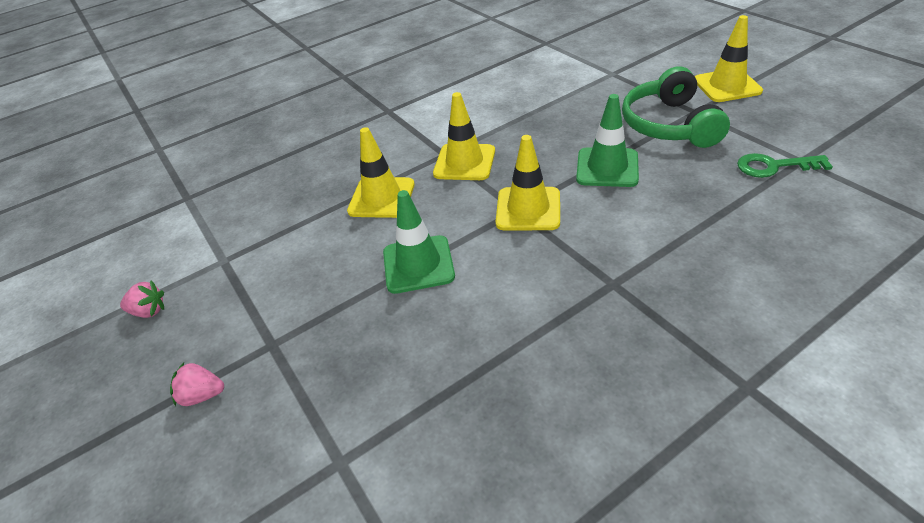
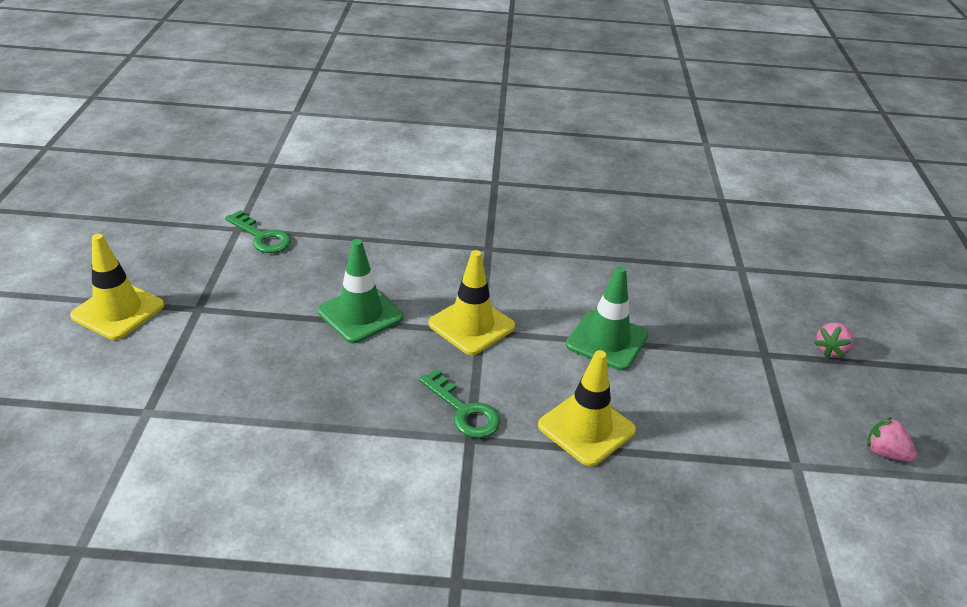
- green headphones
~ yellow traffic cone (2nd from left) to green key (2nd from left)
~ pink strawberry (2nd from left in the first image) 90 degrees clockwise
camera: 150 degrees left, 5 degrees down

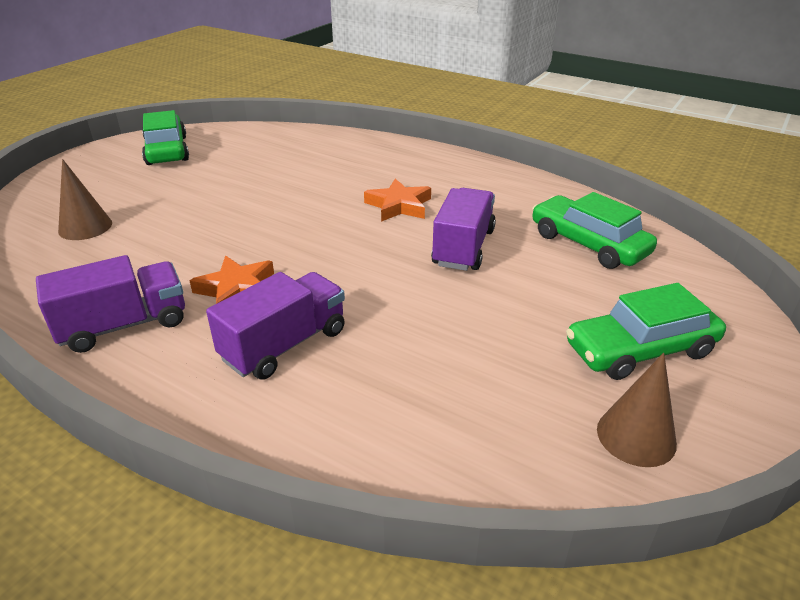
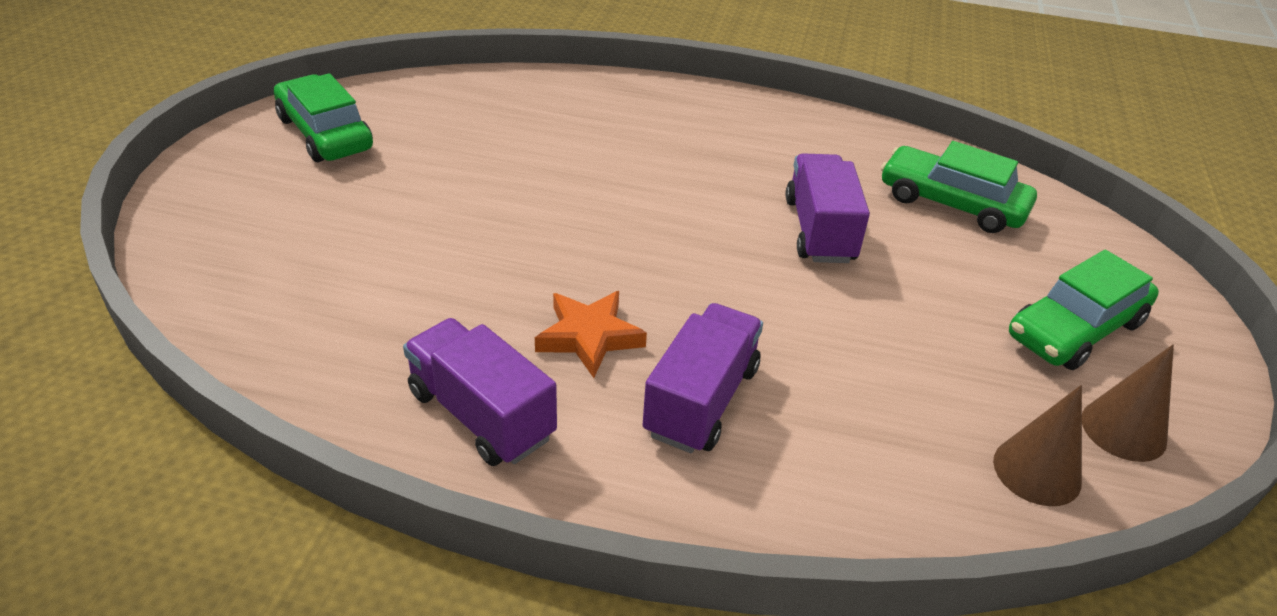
- orange star (2nd from left)
~ brown cone (1st from left)
~ purple truck (1st from left) 90 degrees counterclockwise
camera: 20 degrees left, 5 degrees up

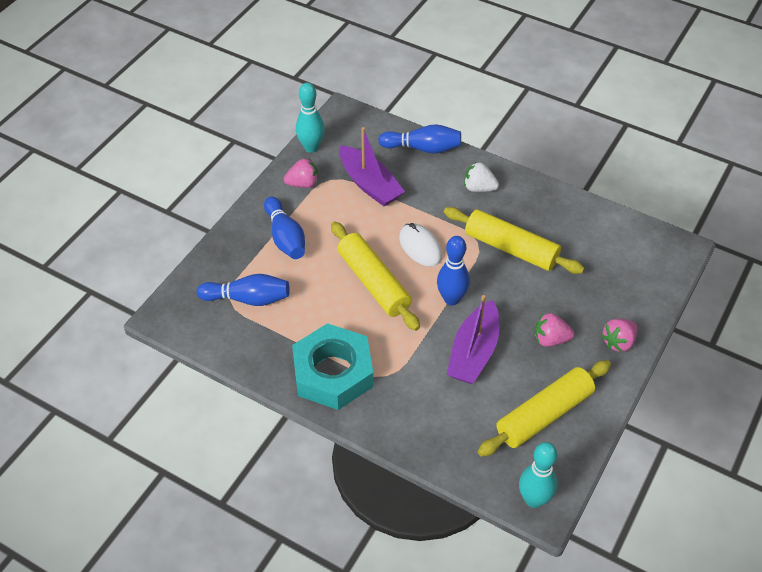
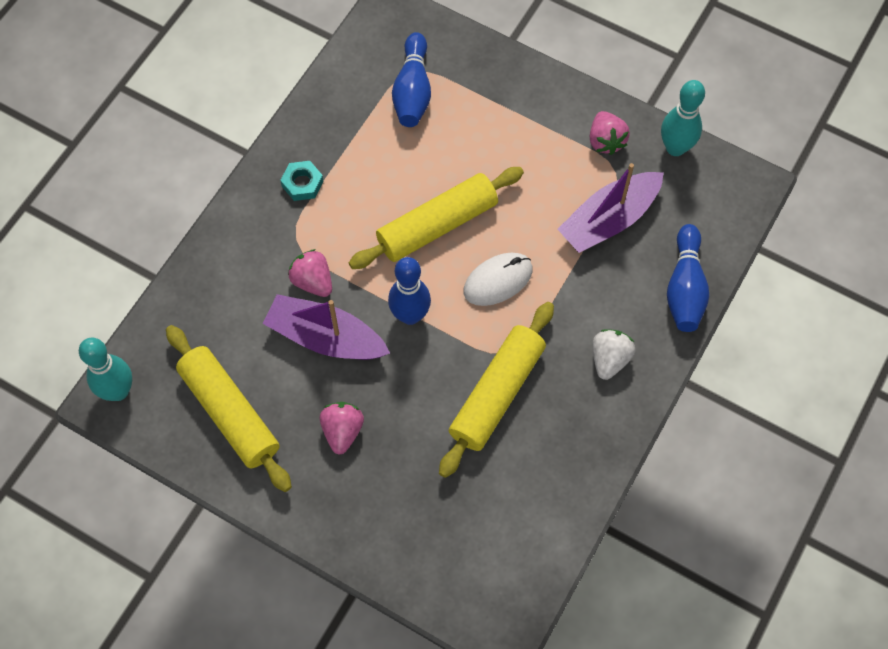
- blue bowling pin (2nd from left)
~ pink strawberry (3rd from left in the first image) to pink strawberry (1st from left)
~ turquoise nut x0.41
camera: 90 degrees right, 15 degrees up

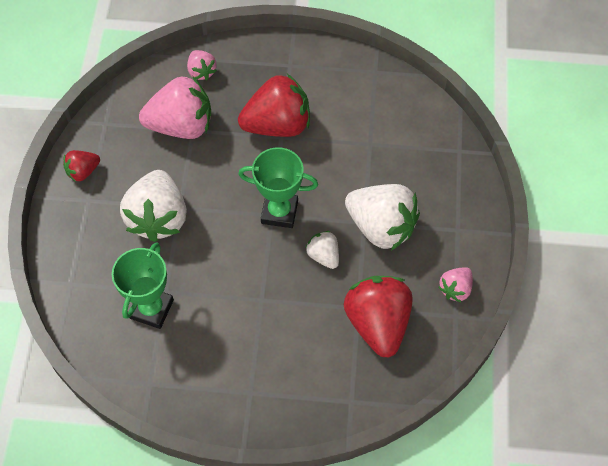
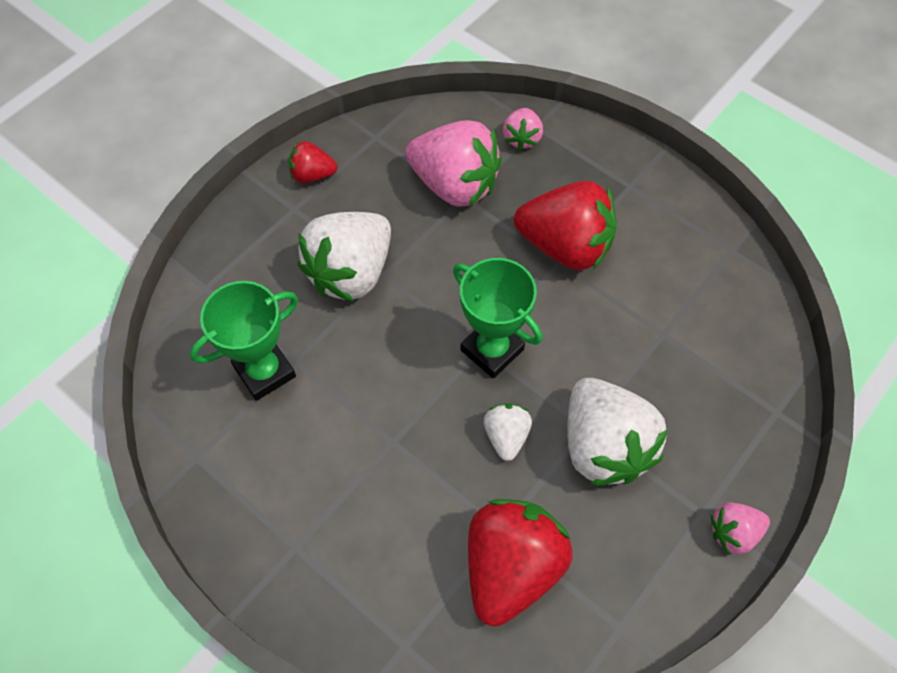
~ pink strawberry (3rd from left)
camera: 35 degrees right, 0 degrees up

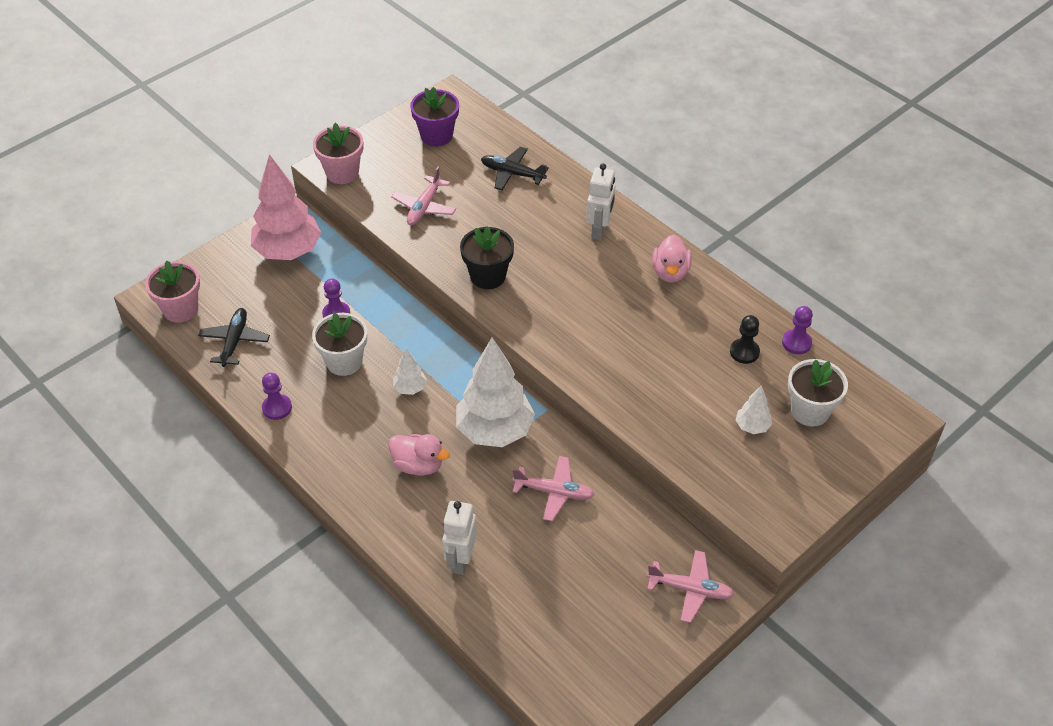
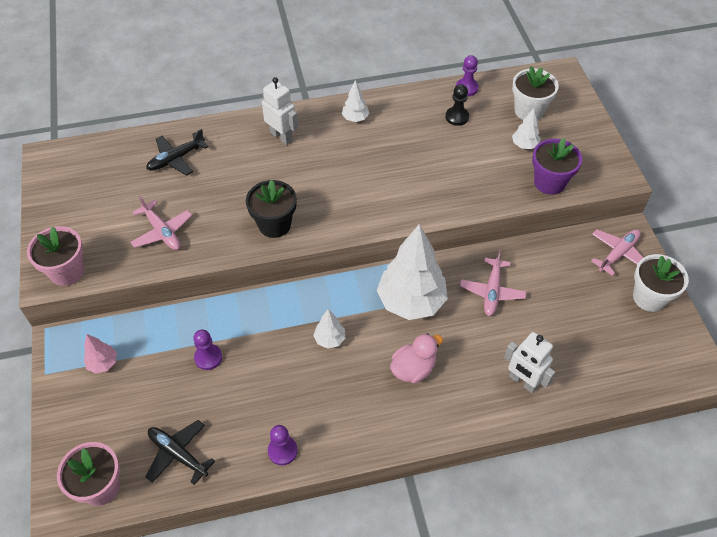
~ white flower pot (1st from left in the first image) to white flower pot (2nd from left)
~ purple flower pot
~ pink duck (2nd from left) to white tree (2nd from left)
~ pink plane (2nd from left) 150 degrees clockwise
~ pink tree x0.45
camera: 60 degrees left, 5 degrees up

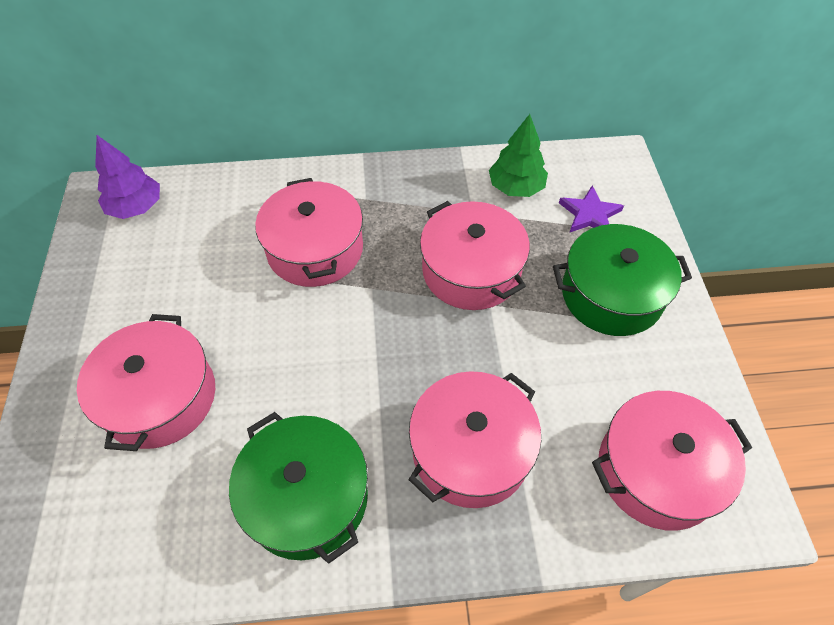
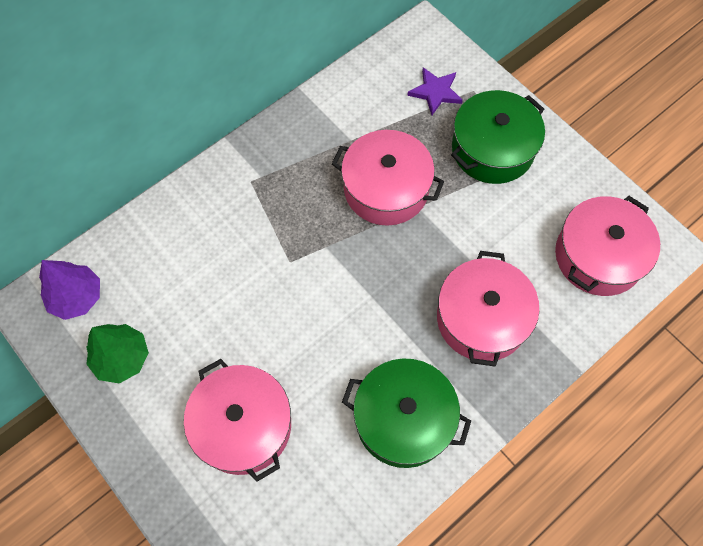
- pink pot (2nd from left)
~ green tree
camera: 35 degrees left, 10 degrees up

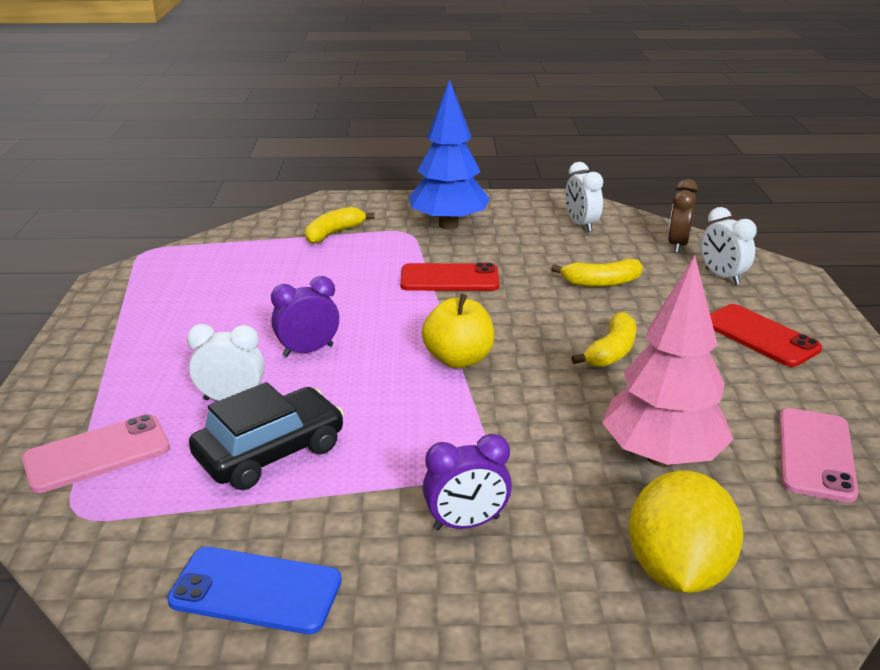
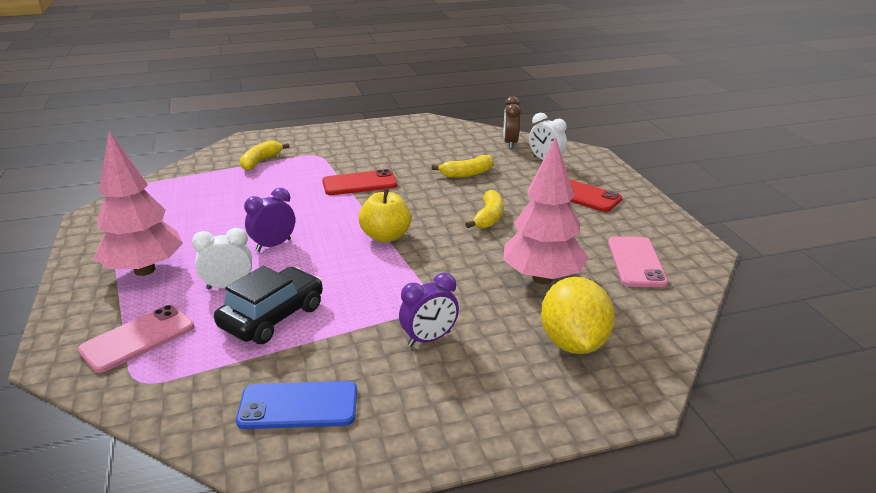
- blue tree
- white clock (2nd from left)
+ pink tree (1st from left)
camera: 15 degrees left, 0 degrees up

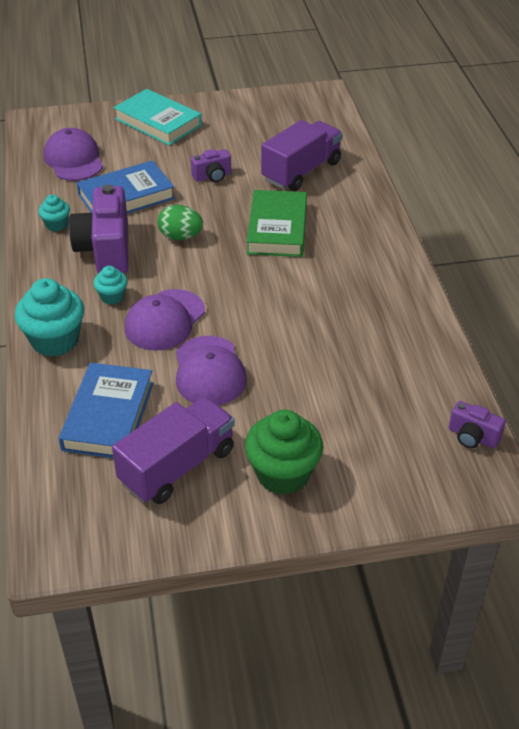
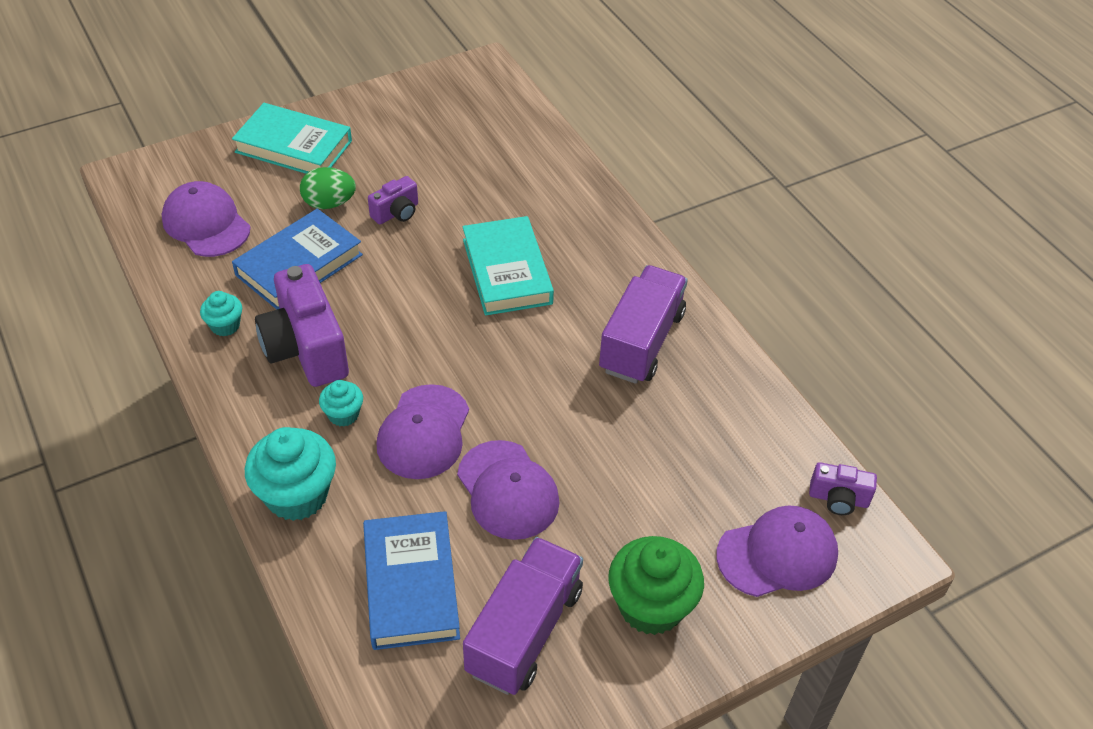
+ purple cap (4th from left)
~ green egg
~ purple truck (2nd from left)
~ green book to turquoise book (2nd from left)
camera: 20 degrees left, 5 degrees up

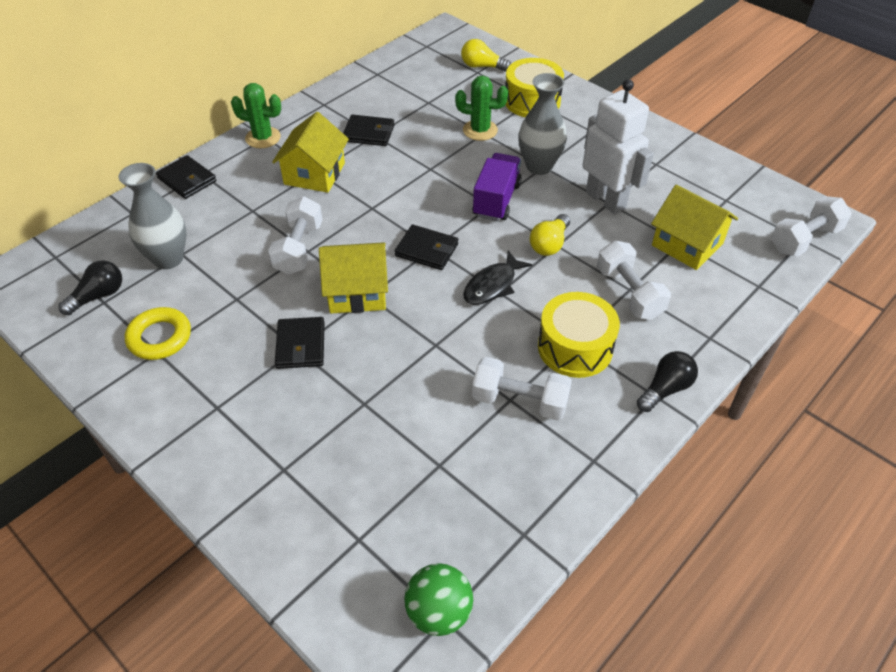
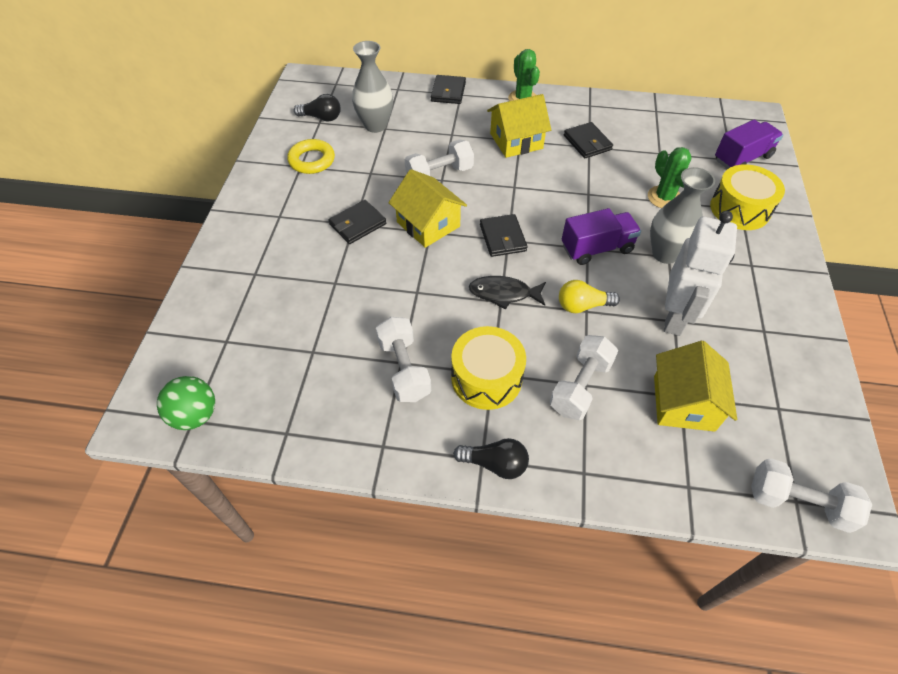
~ yellow light bulb (1st from left) to purple truck (2nd from left)
camera: 55 degrees right, 5 degrees up

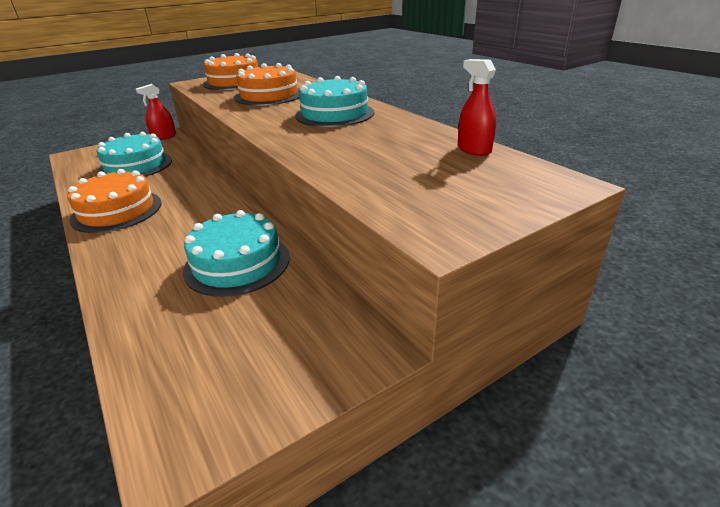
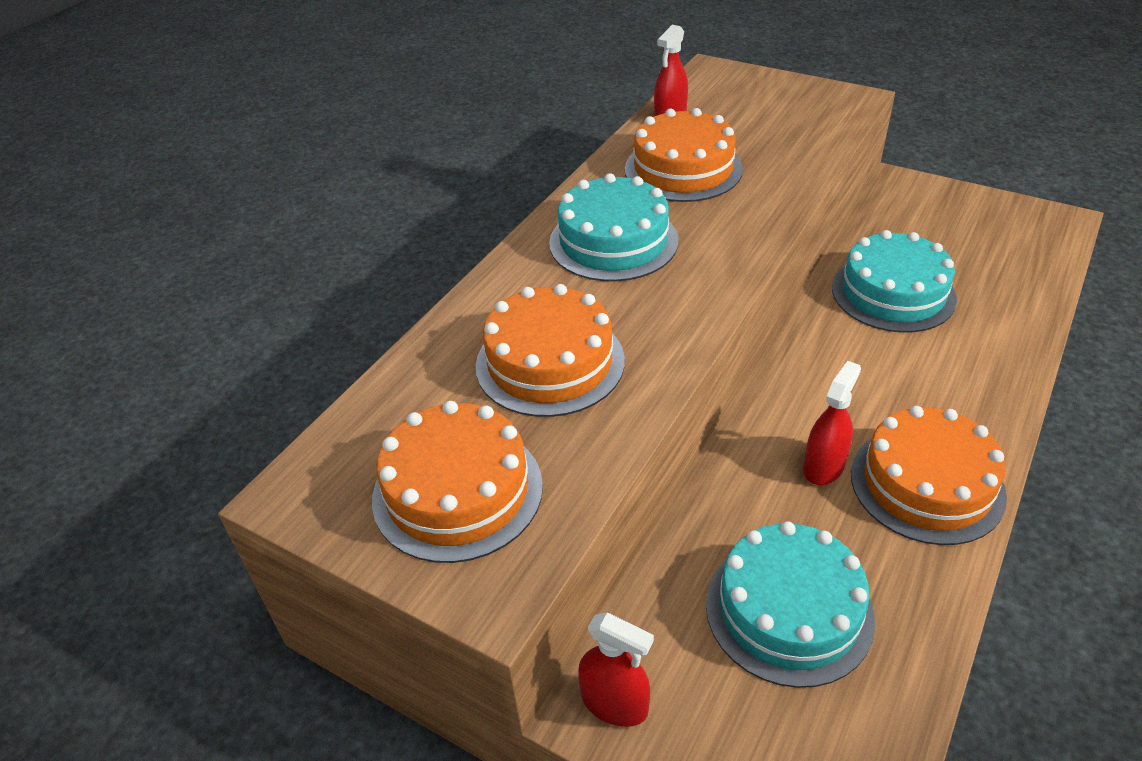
+ orange cake (3rd from left)
+ red spray bottle (3rd from left)
camera: 115 degrees left, 10 degrees up

